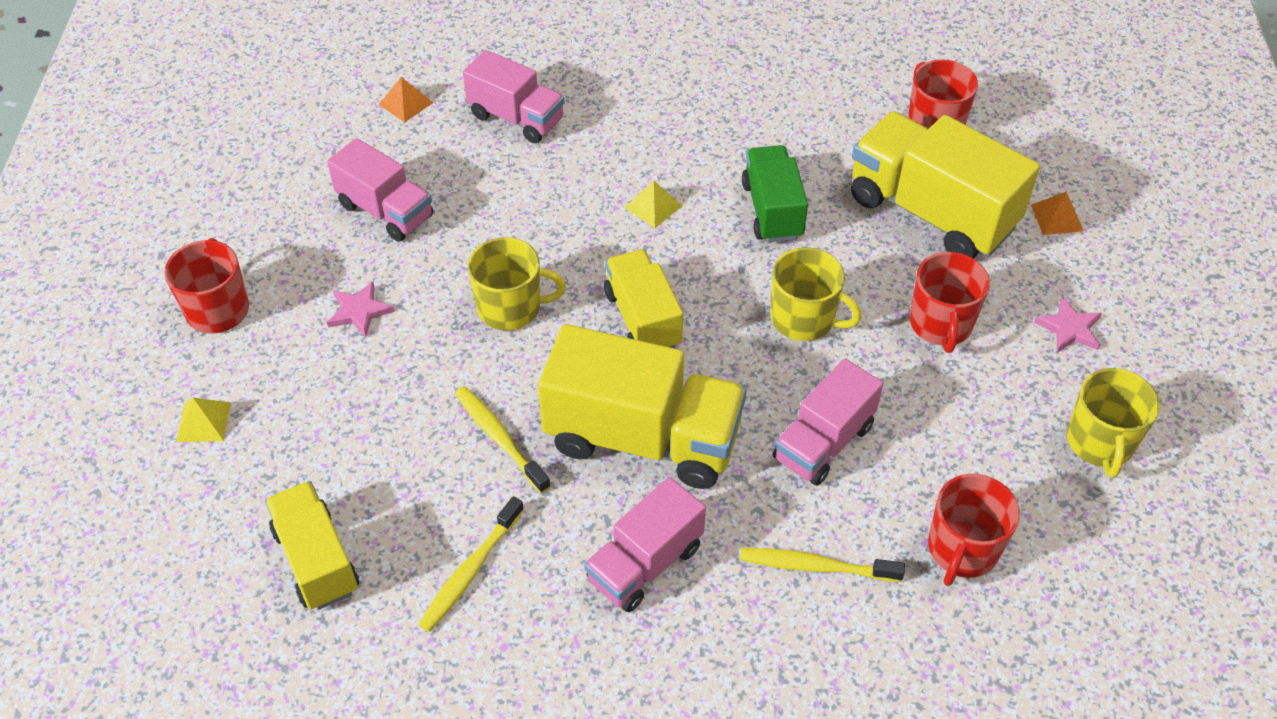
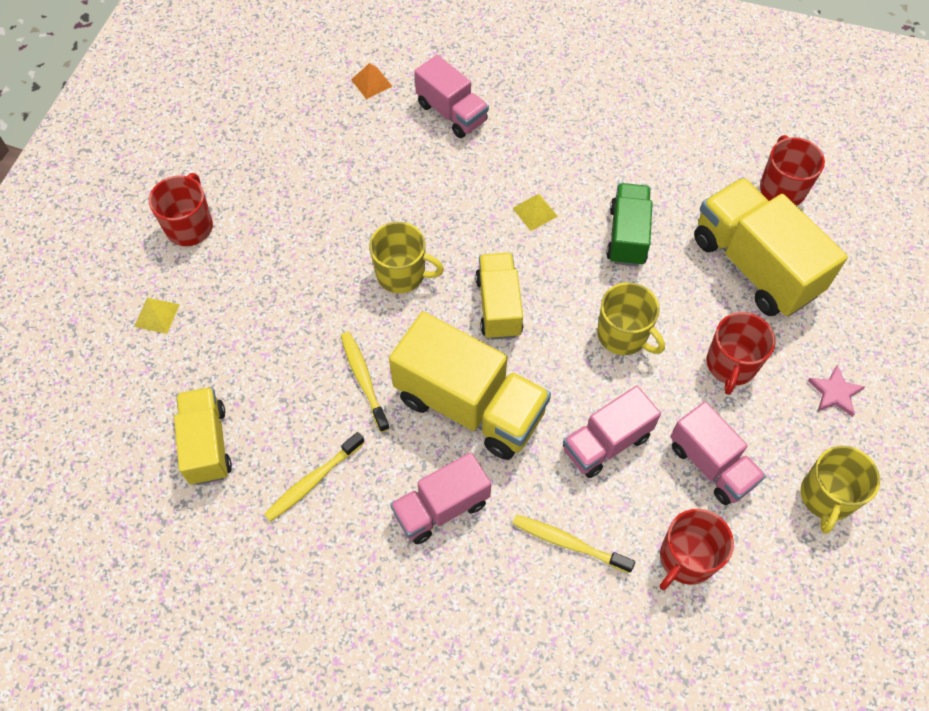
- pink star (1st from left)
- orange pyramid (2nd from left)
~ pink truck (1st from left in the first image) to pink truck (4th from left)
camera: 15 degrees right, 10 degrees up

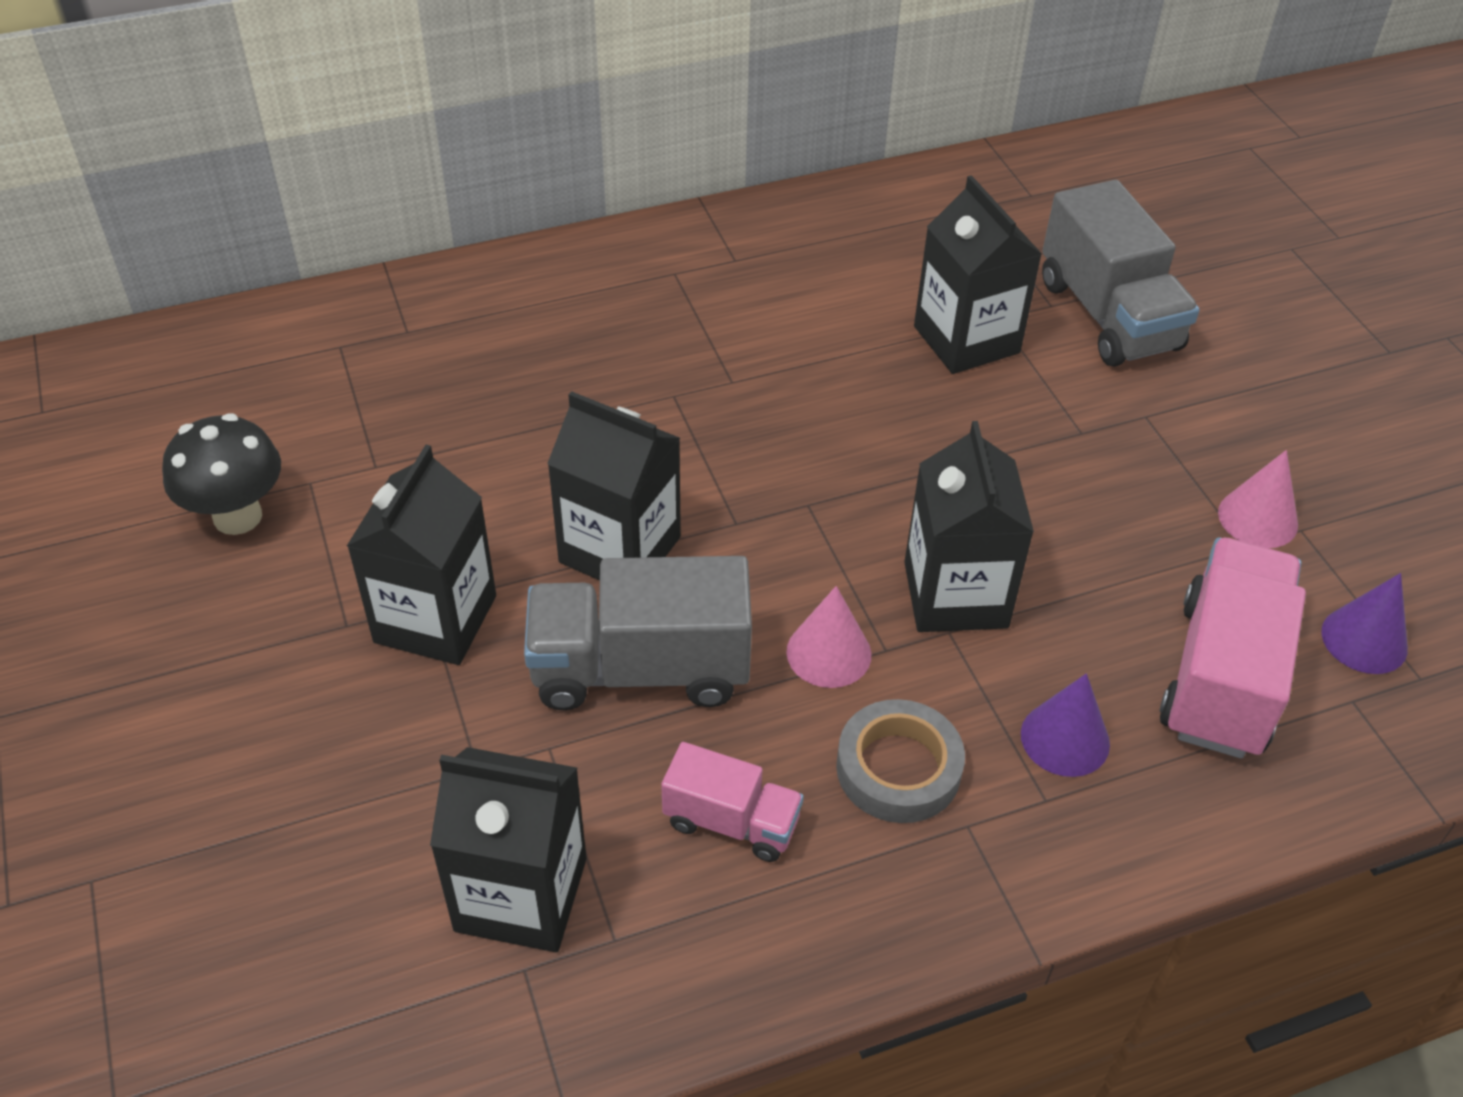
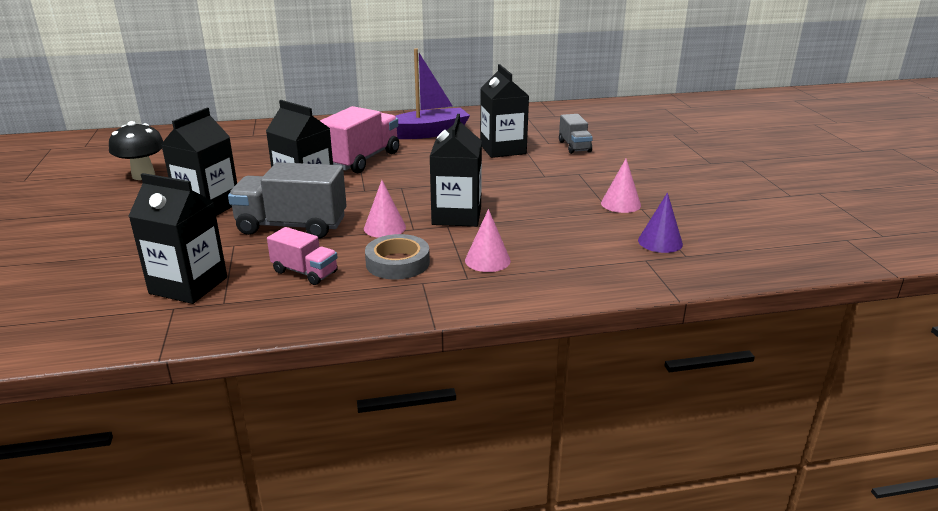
+ purple boat
~ pink truck (2nd from left)
~ purple cone (1st from left) to pink cone (2nd from left)
~ grey truck (2nd from left) x0.56
camera: 10 degrees right, 20 degrees down

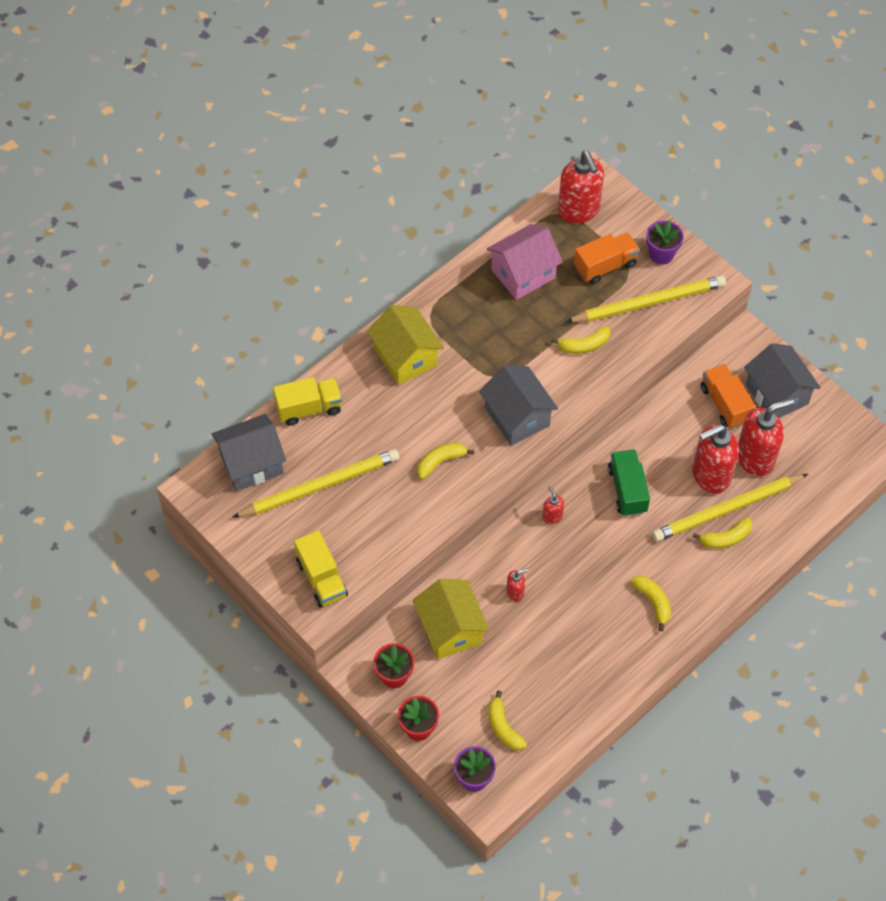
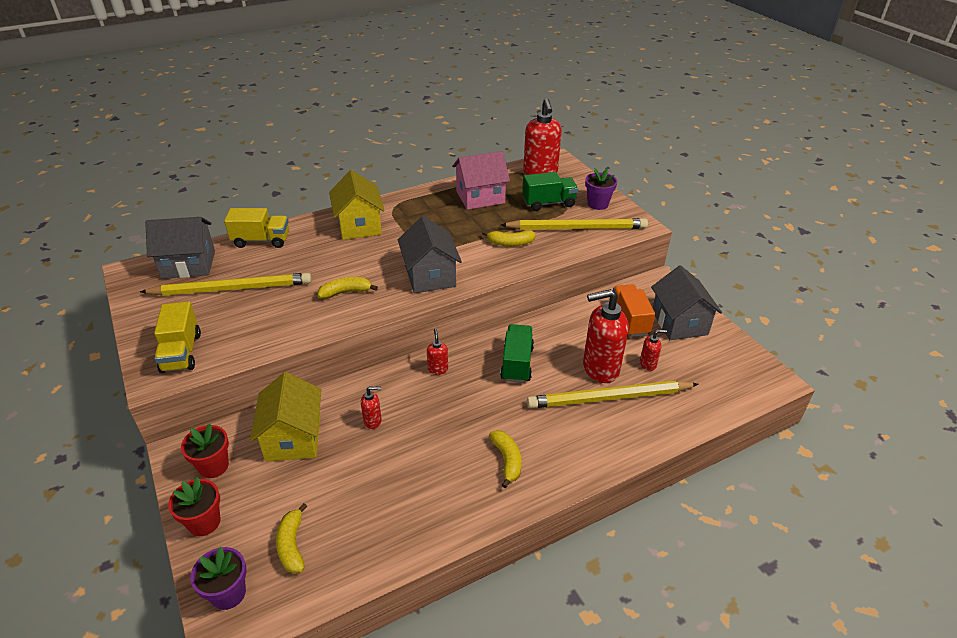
- yellow banana (5th from left)
~ orange truck (1st from left) to green truck (2nd from left)
~ red soap dispenser (5th from left) x0.46
camera: 15 degrees right, 20 degrees down

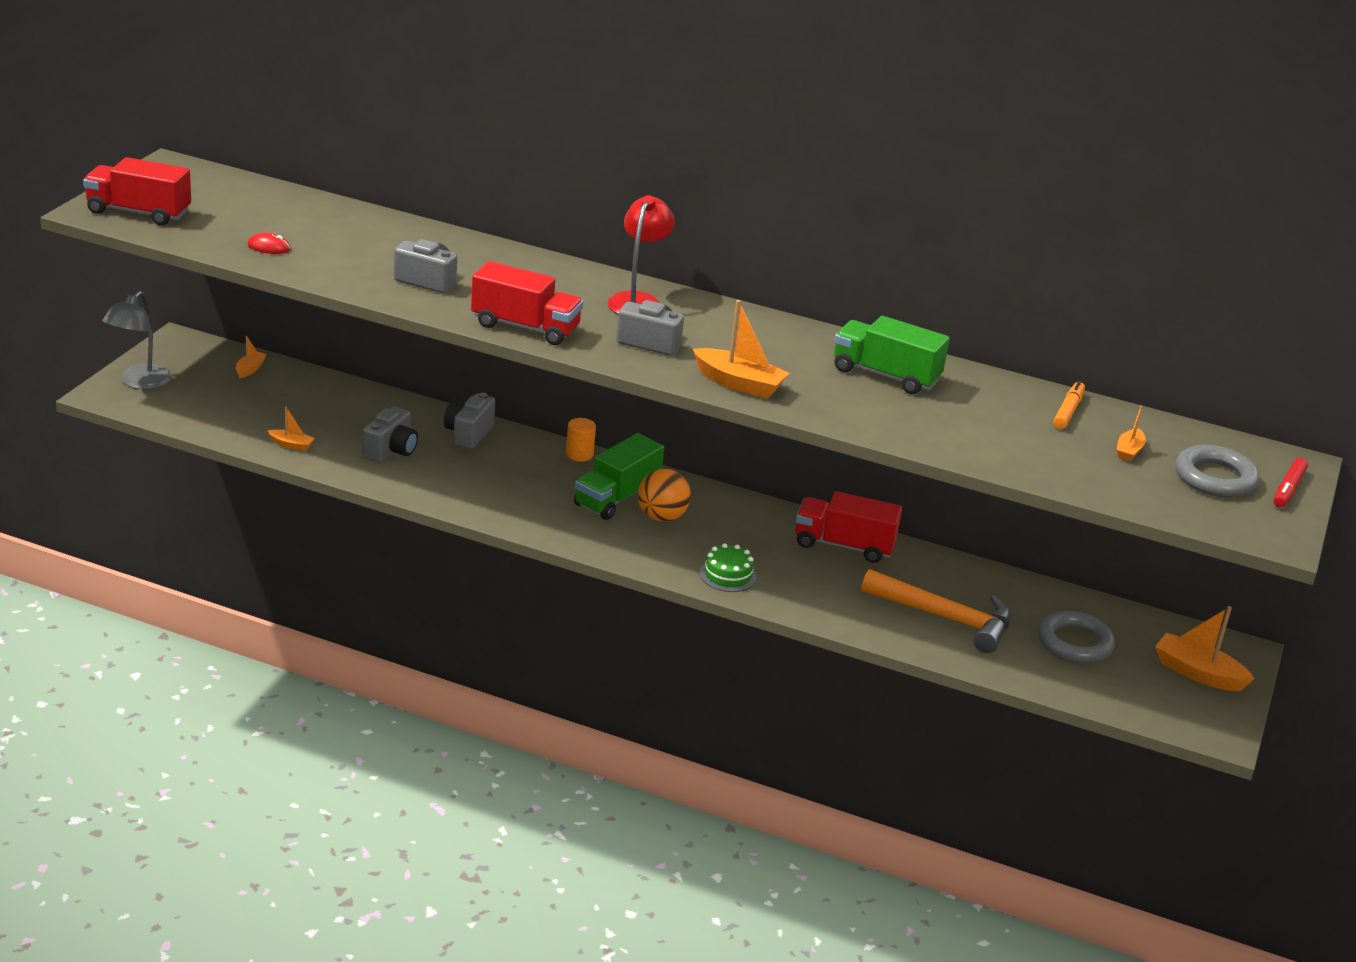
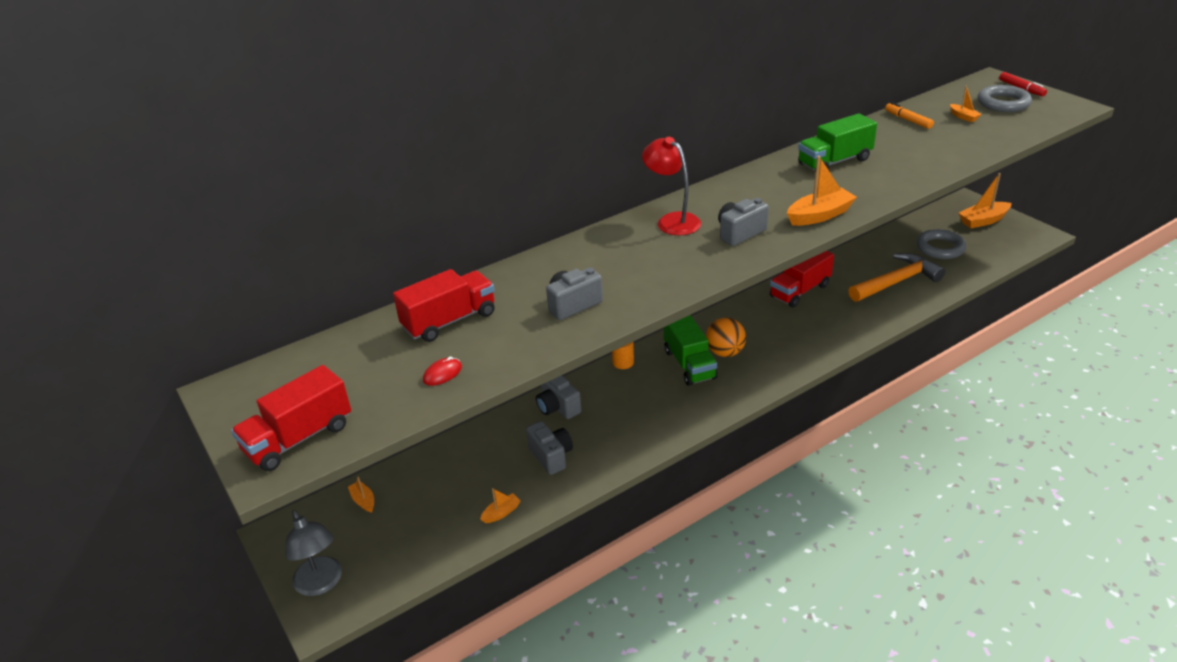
- green cake
~ red truck (2nd from left)
camera: 50 degrees left, 5 degrees up

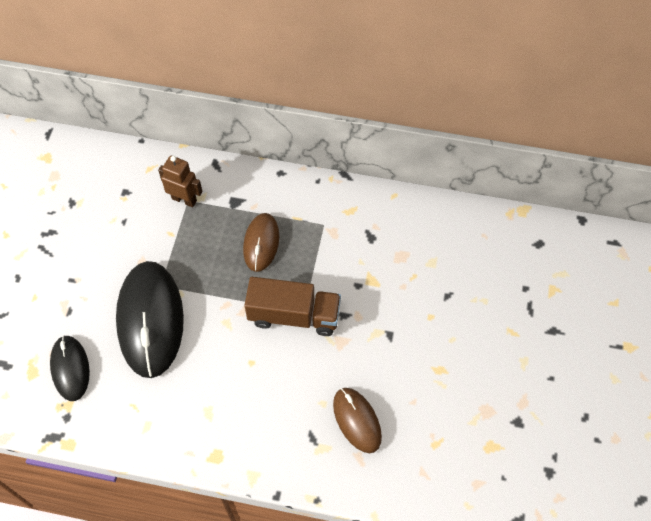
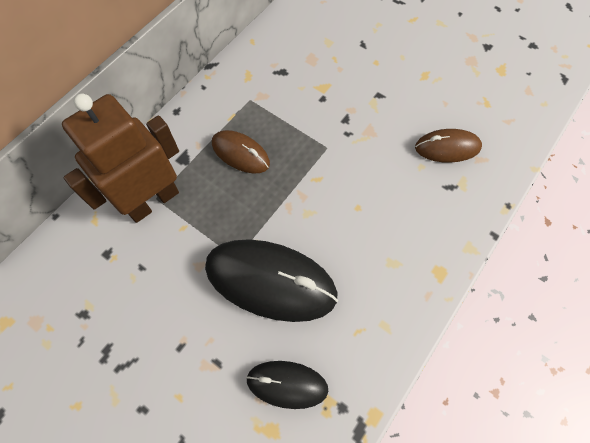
- brown truck
~ brown robot x1.94
camera: 65 degrees left, 5 degrees up

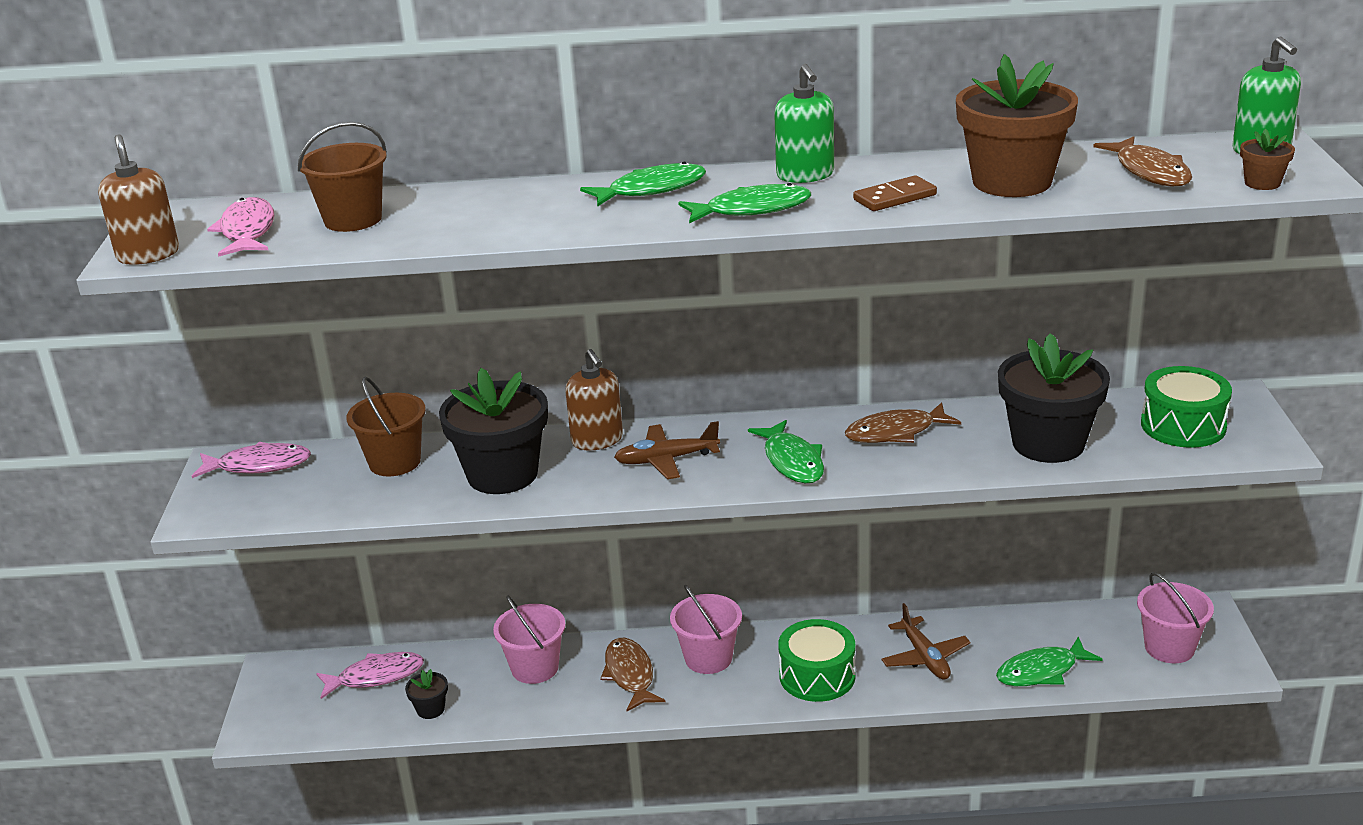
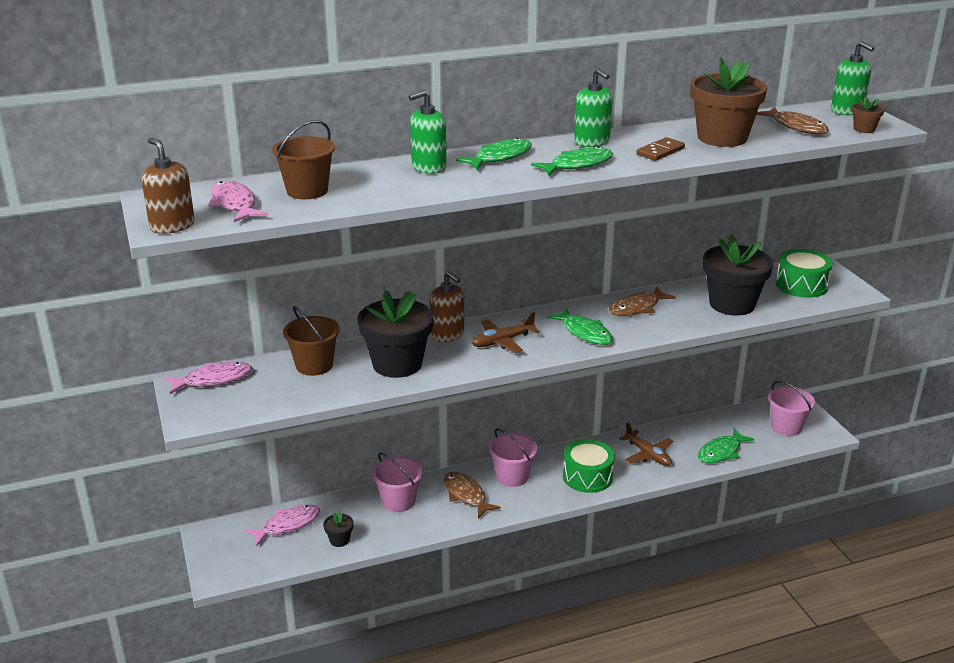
+ green soap dispenser (1st from left)
camera: 20 degrees left, 0 degrees up

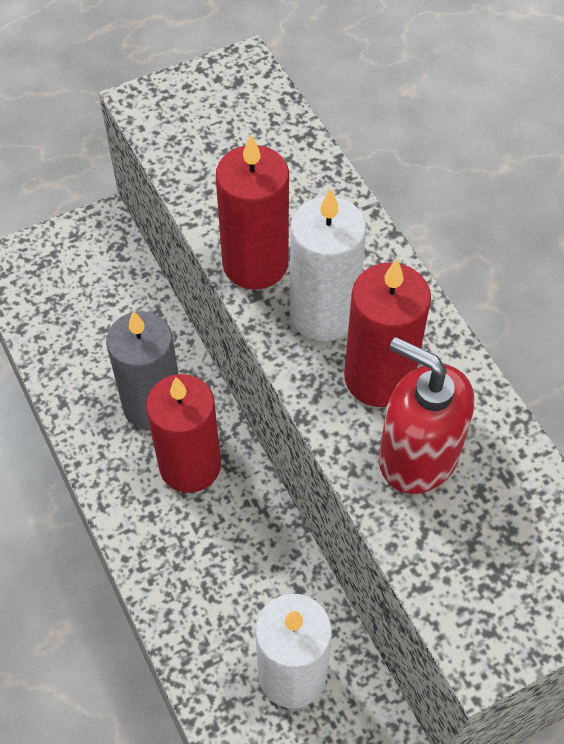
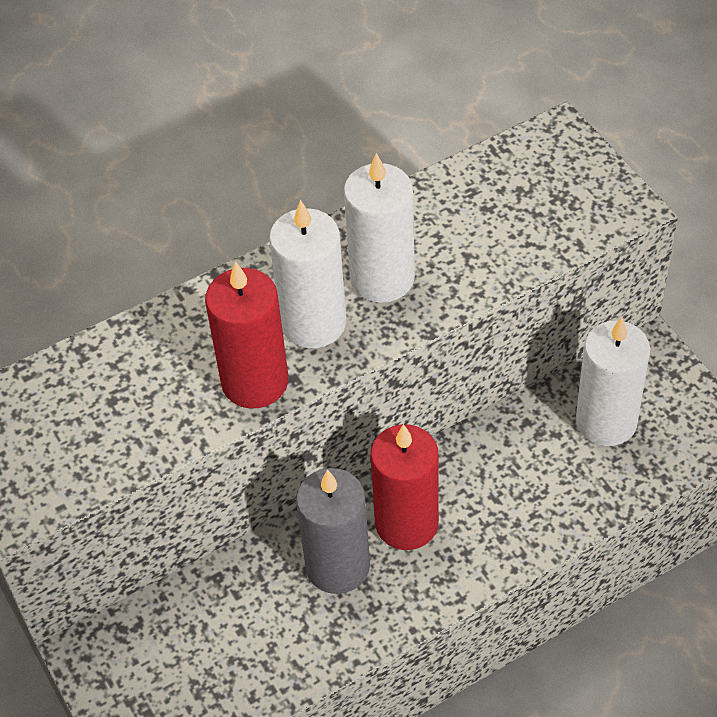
- red soap dispenser
~ red candle (3rd from left) to white candle (2nd from left)
camera: 90 degrees left, 5 degrees down

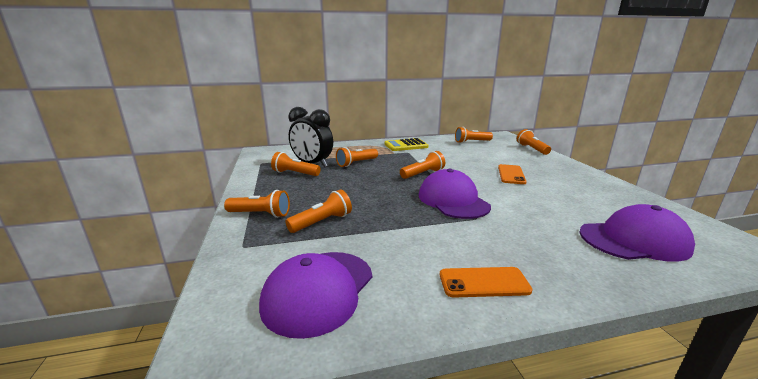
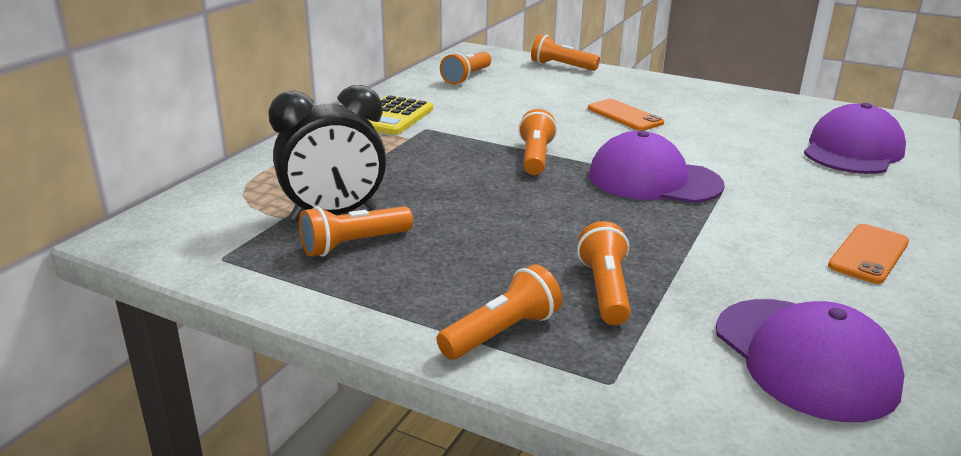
- orange flashlight (4th from left)
camera: 50 degrees left, 5 degrees up

